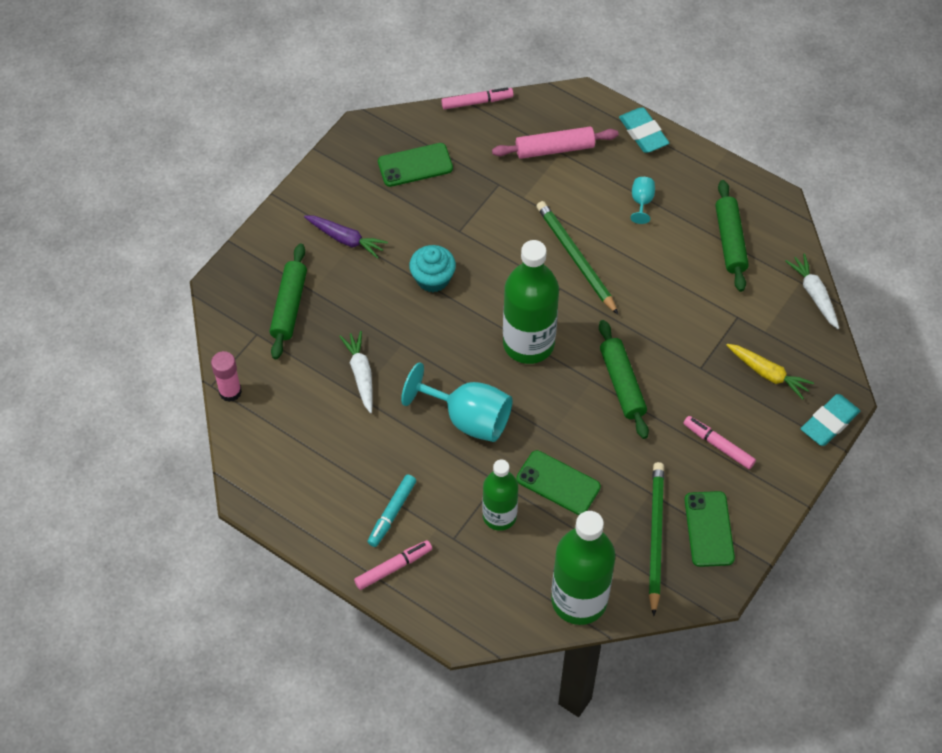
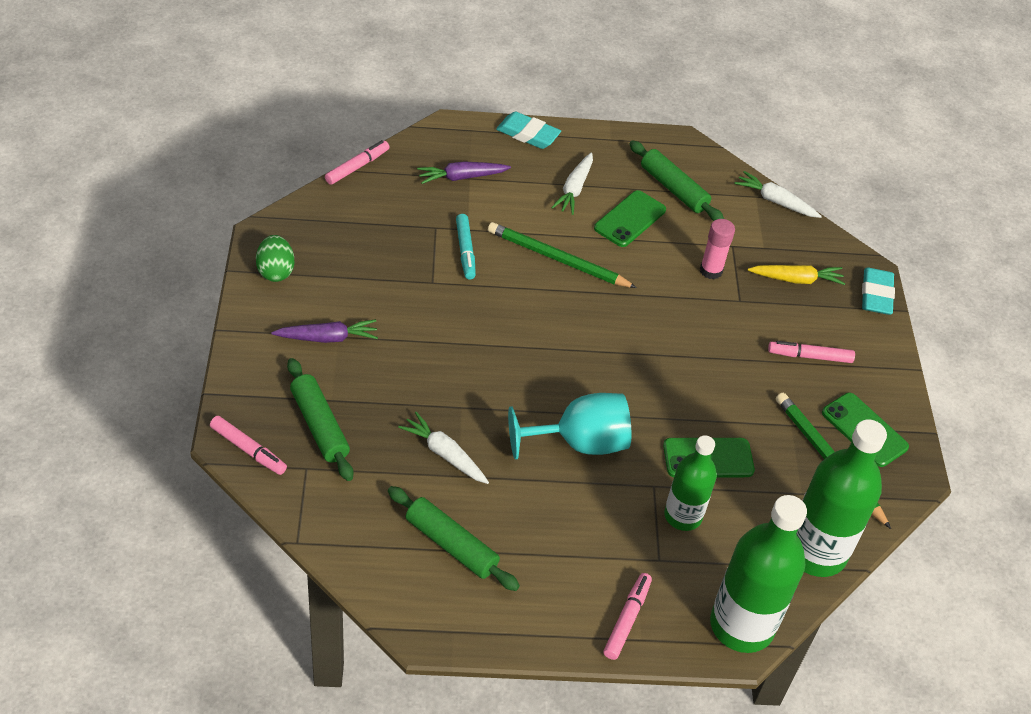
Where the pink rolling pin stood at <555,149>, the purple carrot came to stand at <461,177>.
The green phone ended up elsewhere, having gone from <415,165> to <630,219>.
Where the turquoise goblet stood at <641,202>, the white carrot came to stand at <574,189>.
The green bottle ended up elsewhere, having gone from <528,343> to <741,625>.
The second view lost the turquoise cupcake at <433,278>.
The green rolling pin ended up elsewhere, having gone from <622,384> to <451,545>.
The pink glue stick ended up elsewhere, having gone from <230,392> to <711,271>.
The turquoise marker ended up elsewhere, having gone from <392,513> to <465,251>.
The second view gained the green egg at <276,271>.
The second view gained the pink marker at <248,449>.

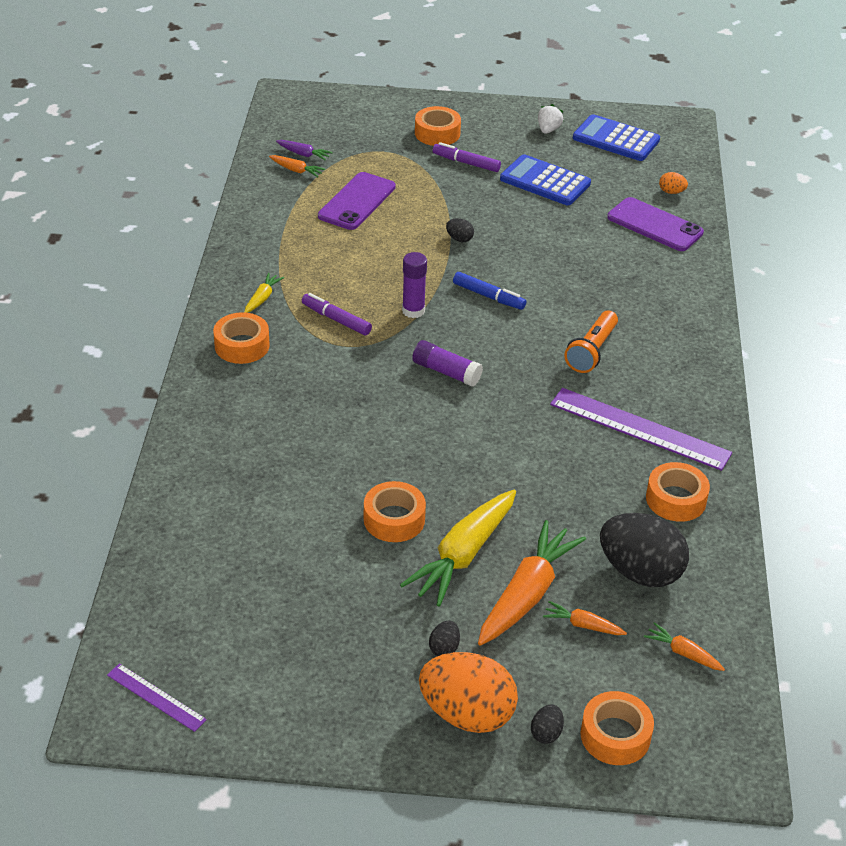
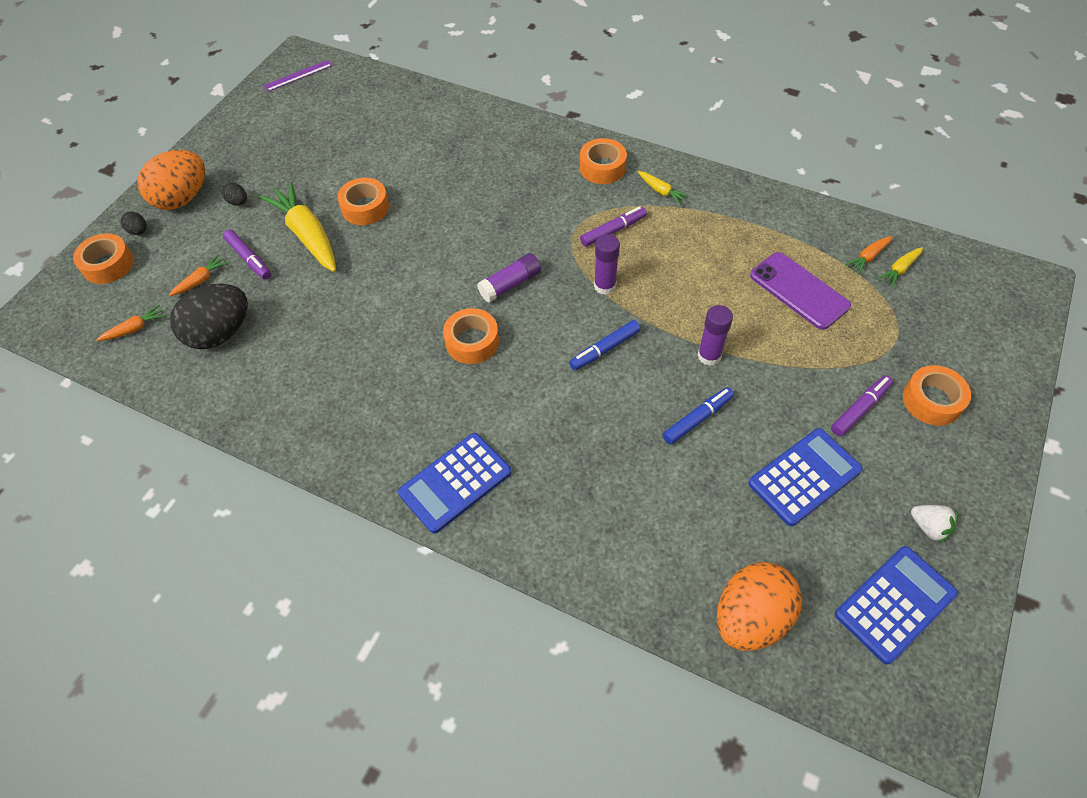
What was the purple carrot at <303,154> turned into the yellow carrot at <899,270>.
The size of the orange egg at <671,192> changed by a factor of 2.41.
The second view lost the purple phone at <654,225>.
Where the black egg stood at <459,239>, the purple glue stick came to stand at <709,356>.
The second view lost the orange flashlight at <591,351>.
The second view lost the purple ruler at <639,429>.
The orange tape ended up elsewhere, having gone from <676,499> to <472,342>.
Where the orange carrot stood at <527,594>, the purple marker came to stand at <249,259>.
The second view gained the blue marker at <697,419>.
The second view gained the blue calculator at <455,483>.

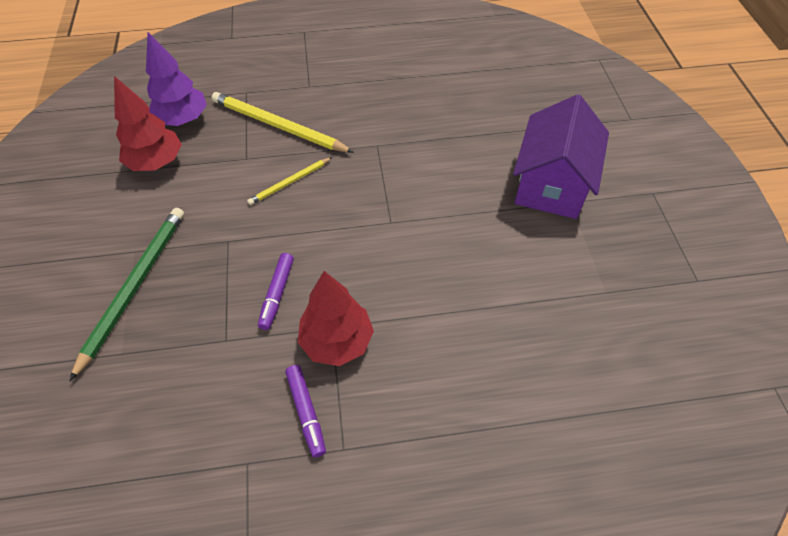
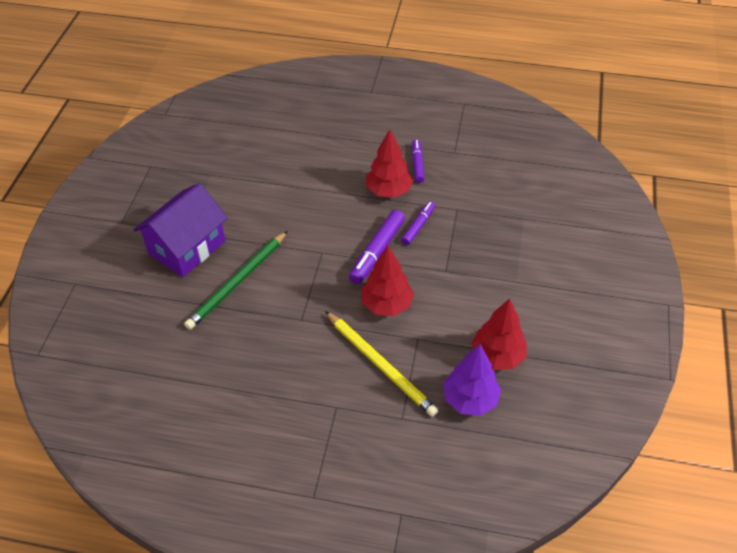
Where the yellow pencil stood at <290,182>, the red tree came to stand at <386,304>.
The green pencil ended up elsewhere, having gone from <134,287> to <237,282>.
The second view gained the purple marker at <377,251>.

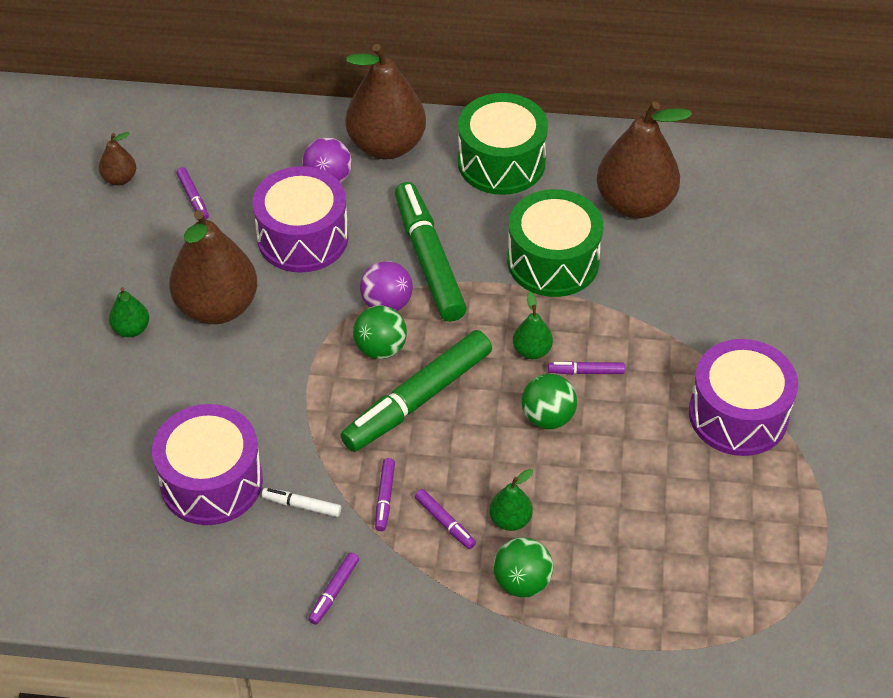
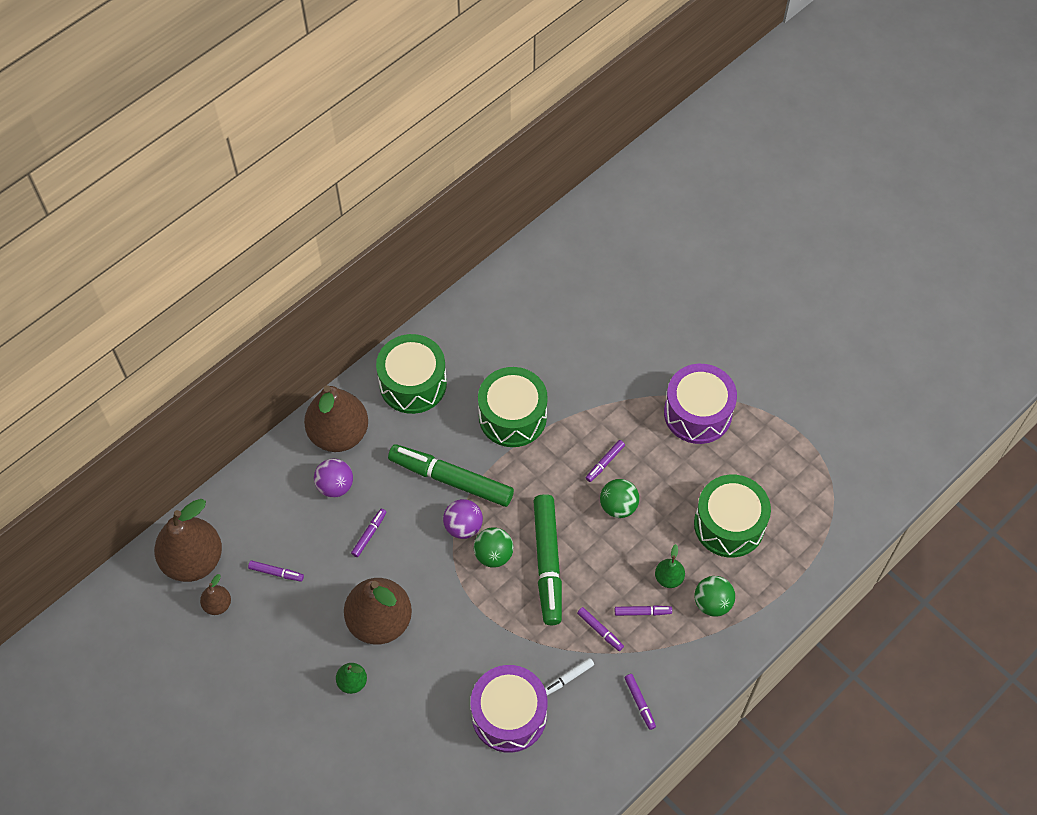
The brown pear ended up elsewhere, having gone from <635,203> to <193,560>.
Where the purple drum stood at <303,237>, the purple marker came to stand at <369,534>.
The second view lost the green pear at <532,351>.
The second view gained the green drum at <729,524>.

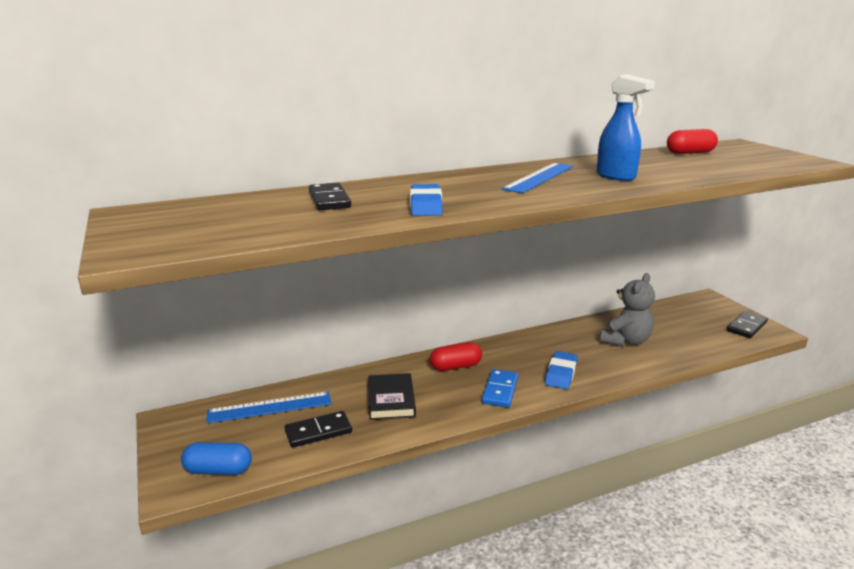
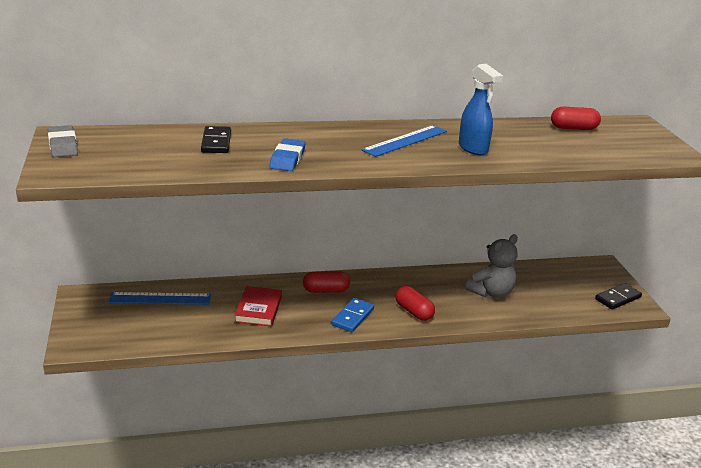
Where the blue eraser stood at <561,373>, the red capsule came to stand at <413,312>.
What was the black book at <391,400> turned into the red book at <258,309>.
The second view lost the black domino at <318,431>.
The second view lost the blue capsule at <218,470>.
The second view gained the grey eraser at <63,145>.

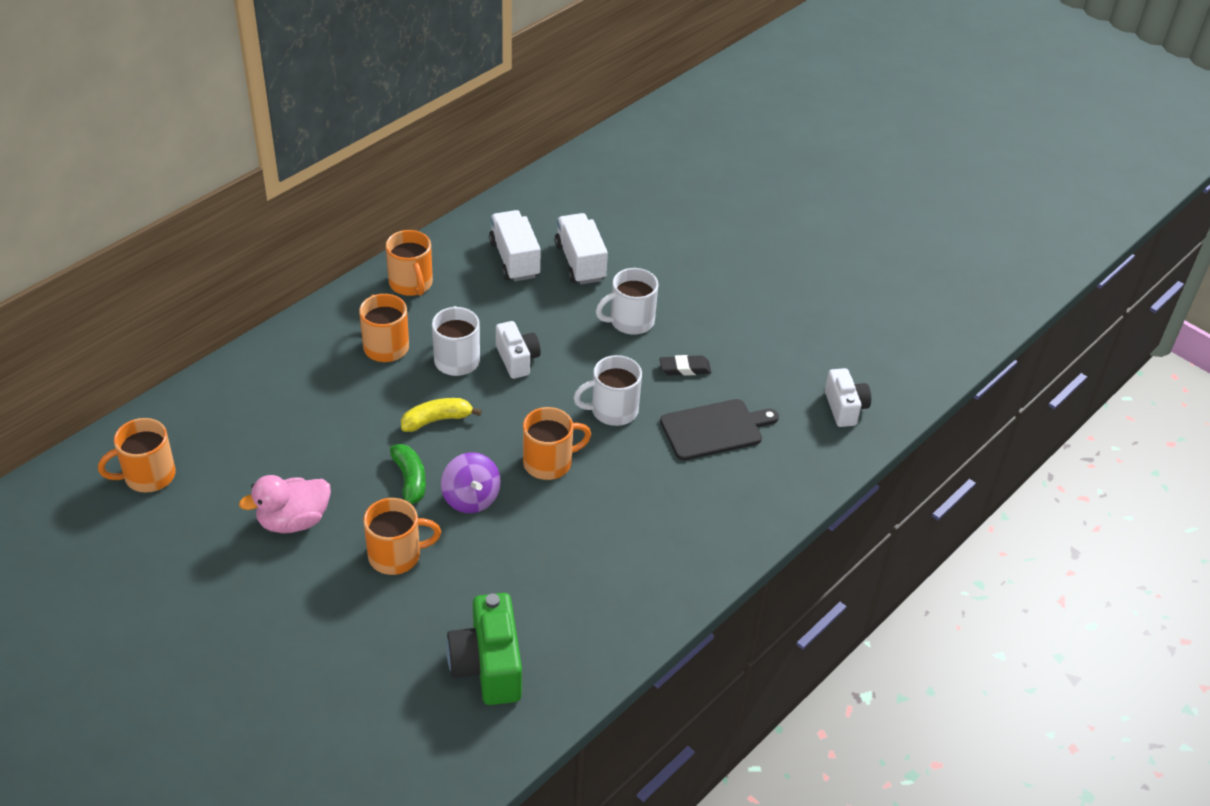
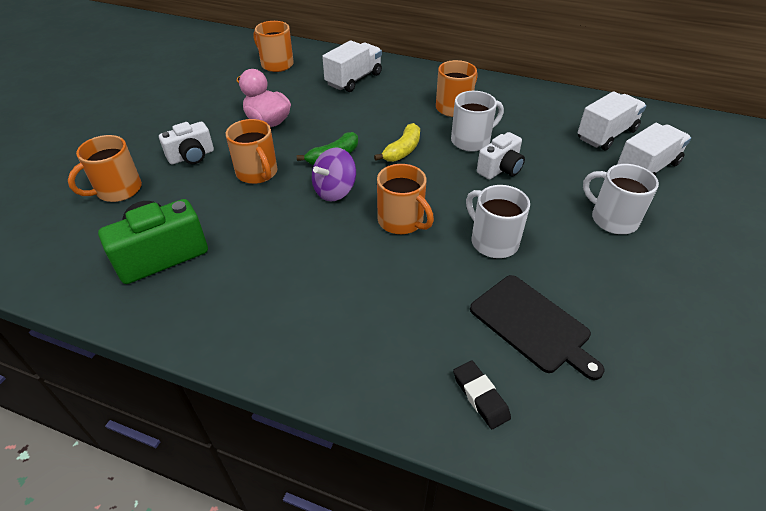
The orange mug ended up elsewhere, having gone from <411,284> to <117,190>.
The black eraser ended up elsewhere, having gone from <685,368> to <480,396>.
The white camera ended up elsewhere, having gone from <845,408> to <191,156>.
The yellow banana at <437,420> ended up facing another way, 75 degrees clockwise from before.
The second view gained the white truck at <354,79>.

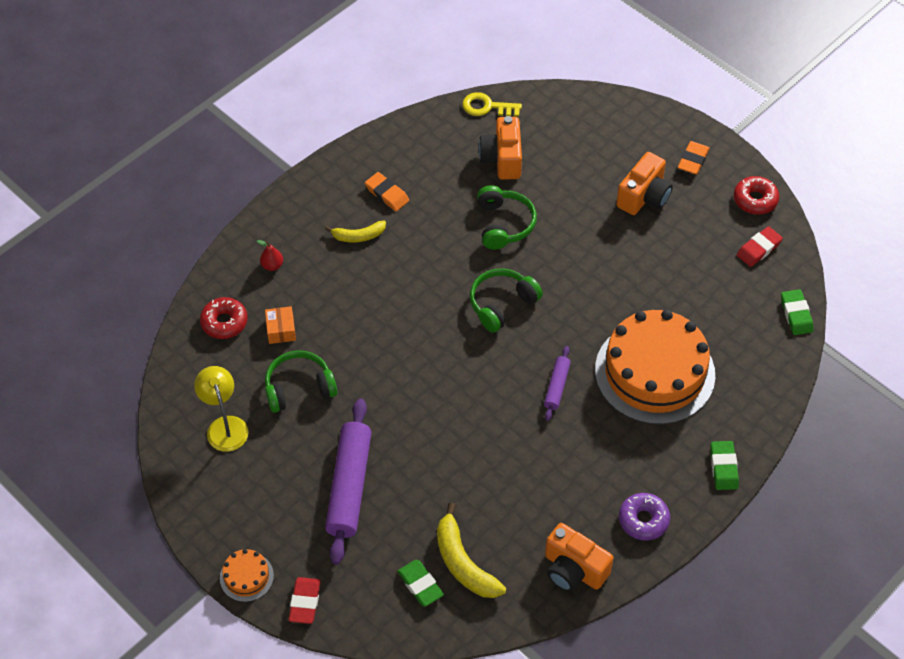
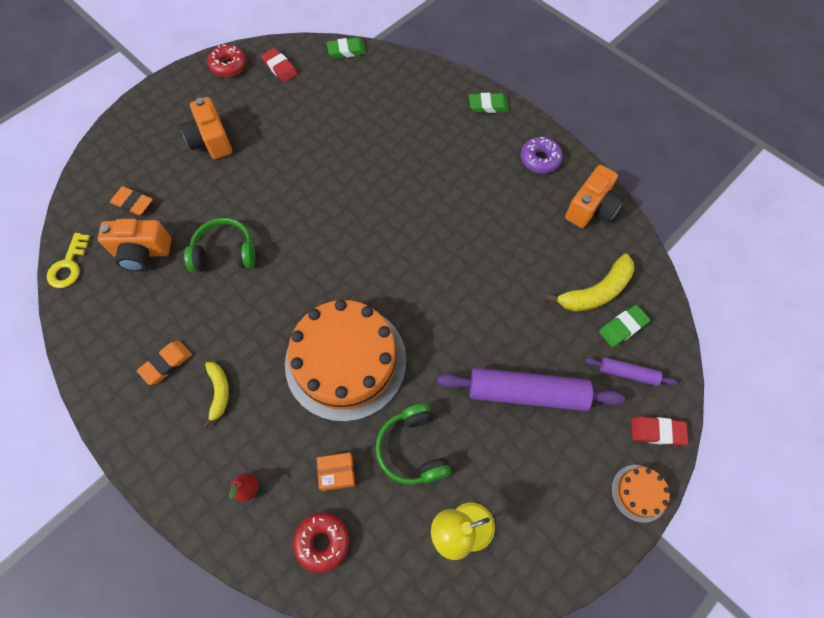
The orange eraser ended up elsewhere, having gone from <693,160> to <133,203>.
The orange camera at <644,197> ended up facing another way, 150 degrees counterclockwise from before.
The second view lost the green headphones at <502,304>.
The orange cake ended up elsewhere, having gone from <654,372> to <345,361>.
The purple rolling pin ended up elsewhere, having gone from <557,386> to <627,373>.

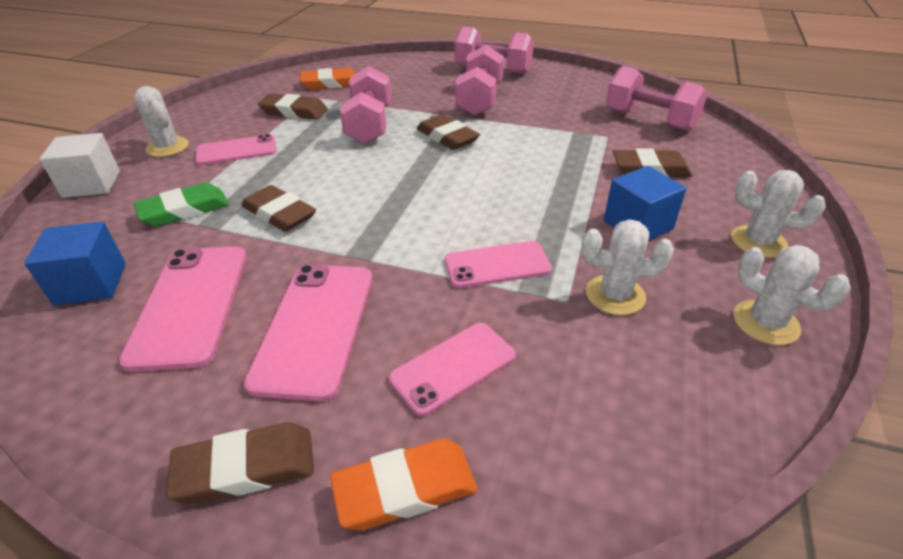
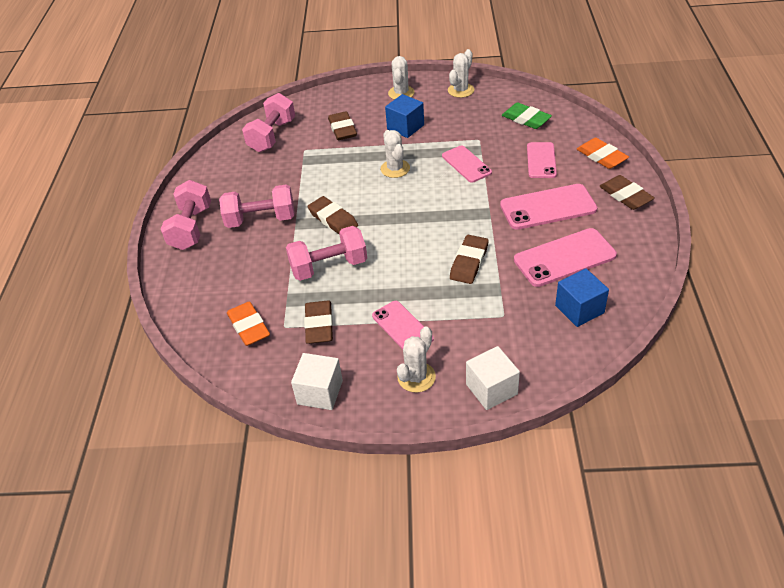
The brown eraser at <447,137> ended up facing another way, 75 degrees counterclockwise from before.
The green eraser ended up elsewhere, having gone from <184,210> to <526,119>.
The white cactus ended up elsewhere, having gone from <615,295> to <395,169>.
The pink phone at <453,367> ended up facing another way, 60 degrees clockwise from before.
The second view gained the white cube at <320,392>.

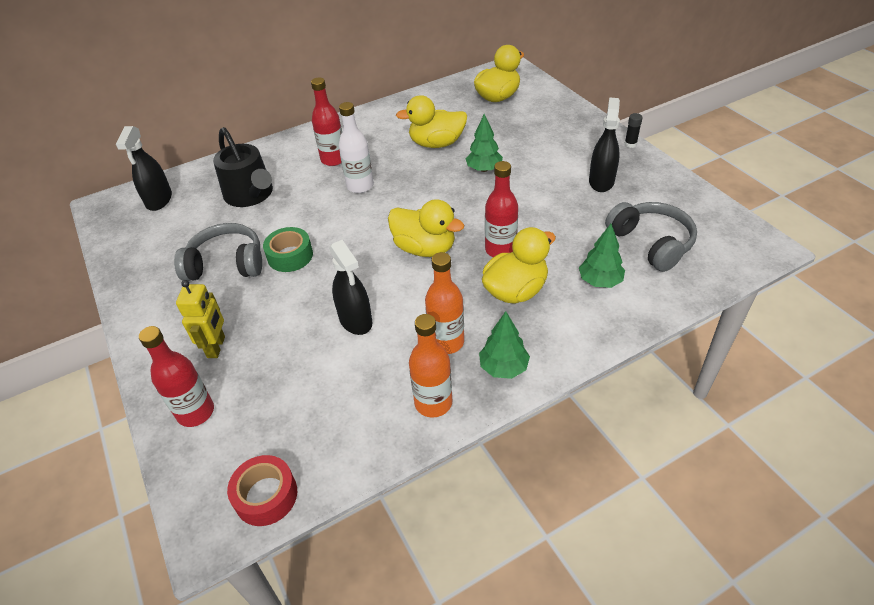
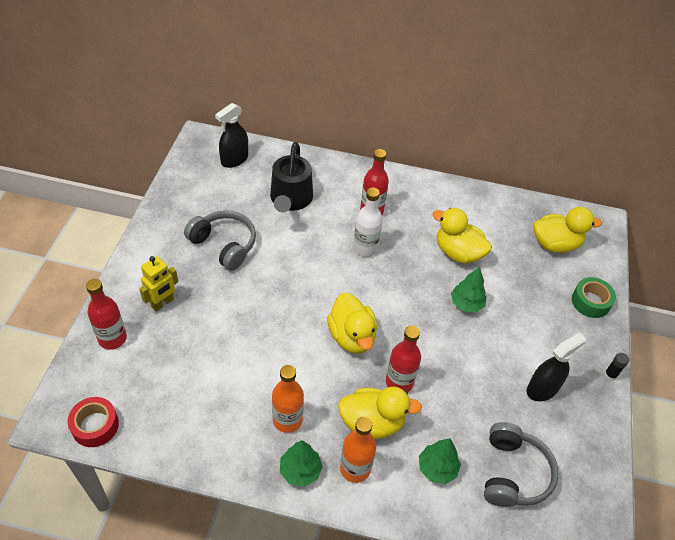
The green tape ended up elsewhere, having gone from <290,256> to <590,302>.
The second view lost the black spray bottle at <355,320>.
The orange bottle ended up elsewhere, having gone from <433,403> to <355,468>.

